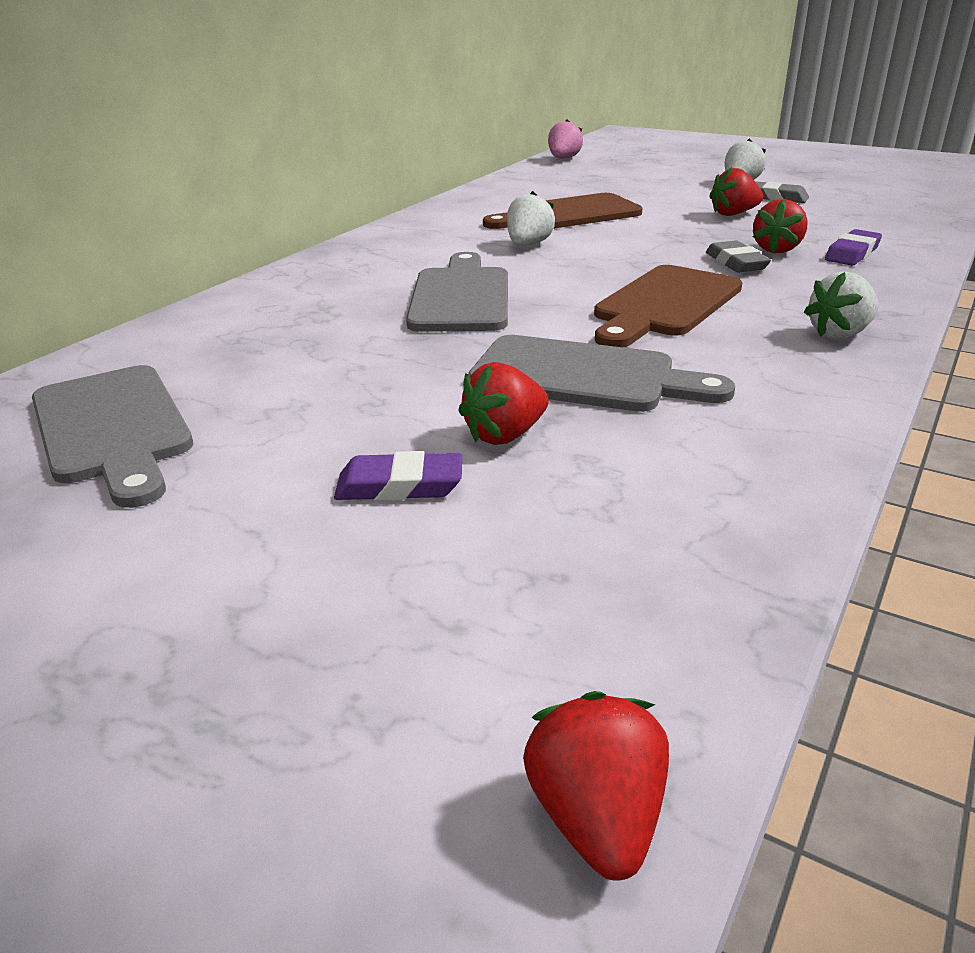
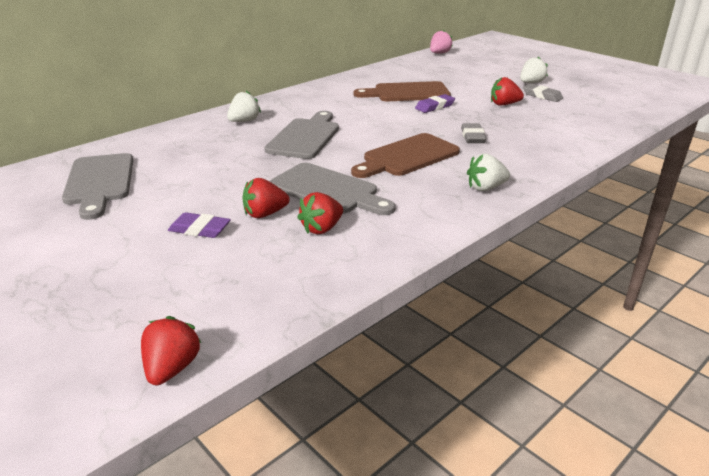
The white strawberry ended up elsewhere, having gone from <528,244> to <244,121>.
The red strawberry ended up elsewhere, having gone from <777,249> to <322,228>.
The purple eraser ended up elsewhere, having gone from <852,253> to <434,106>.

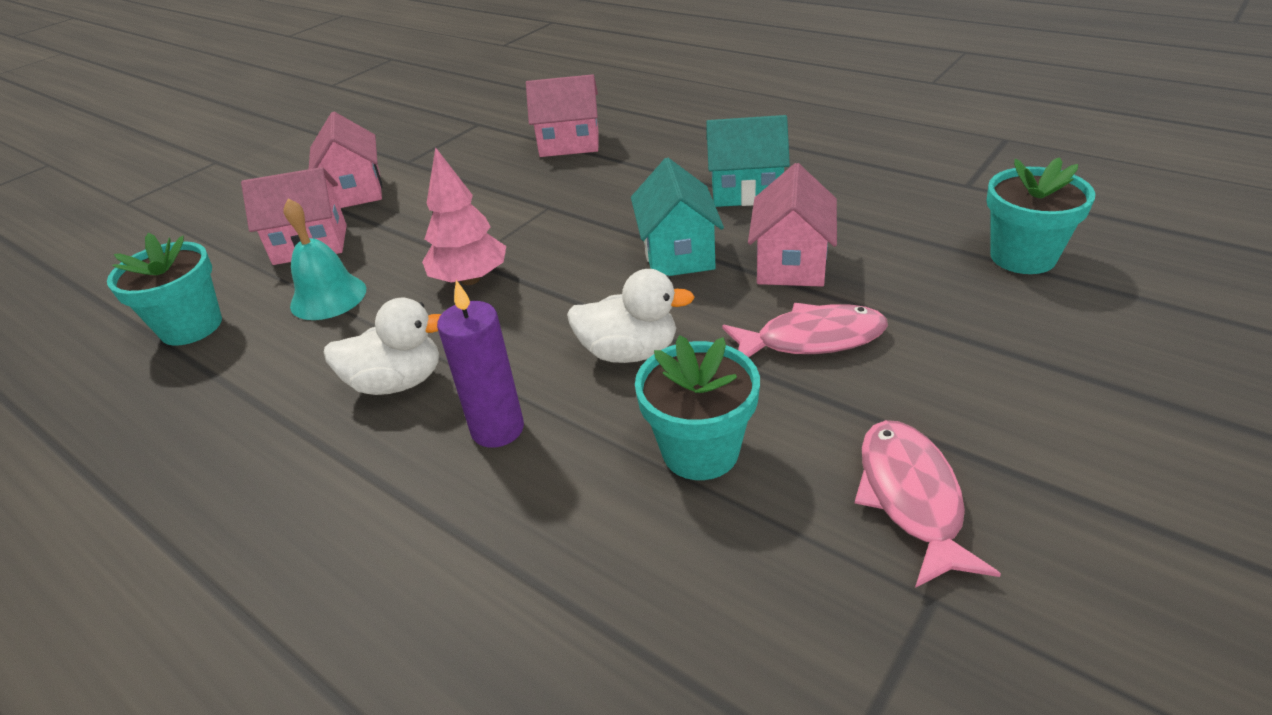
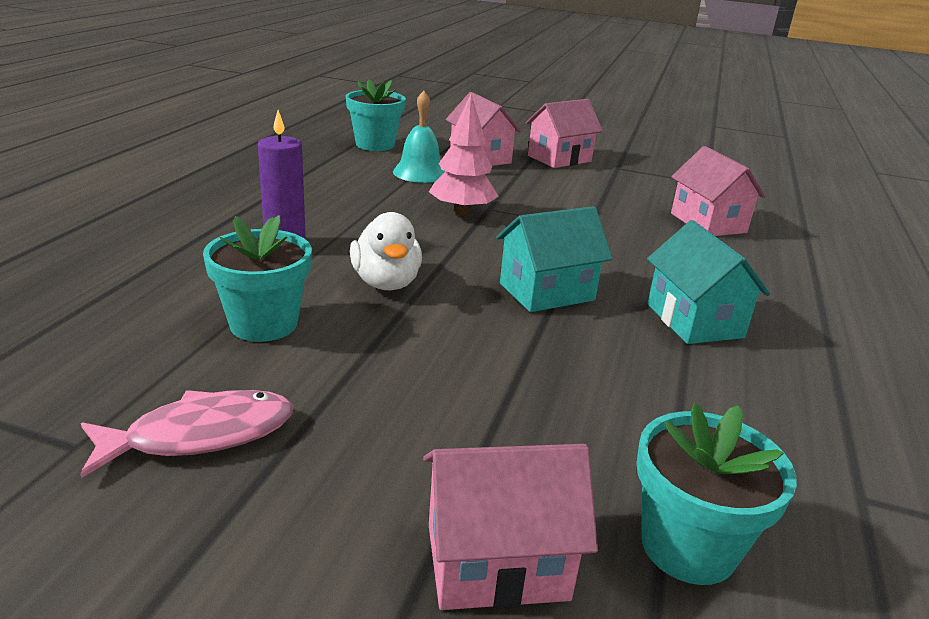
The pink house ended up elsewhere, having gone from <791,263> to <496,562>.
The second view lost the white duck at <397,382>.
The second view lost the pink fish at <812,339>.

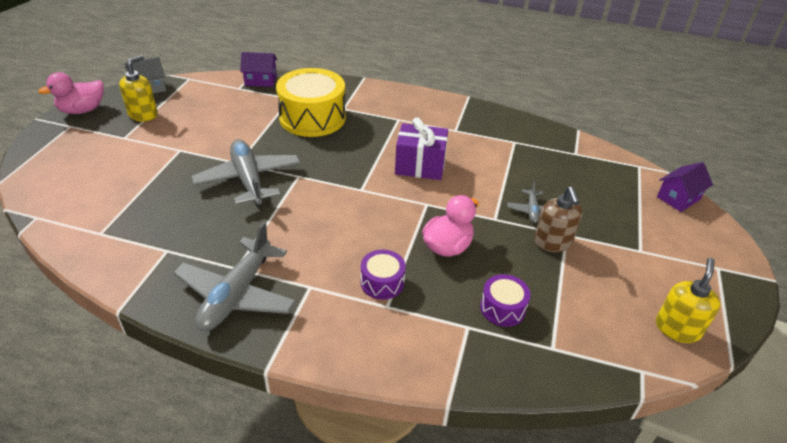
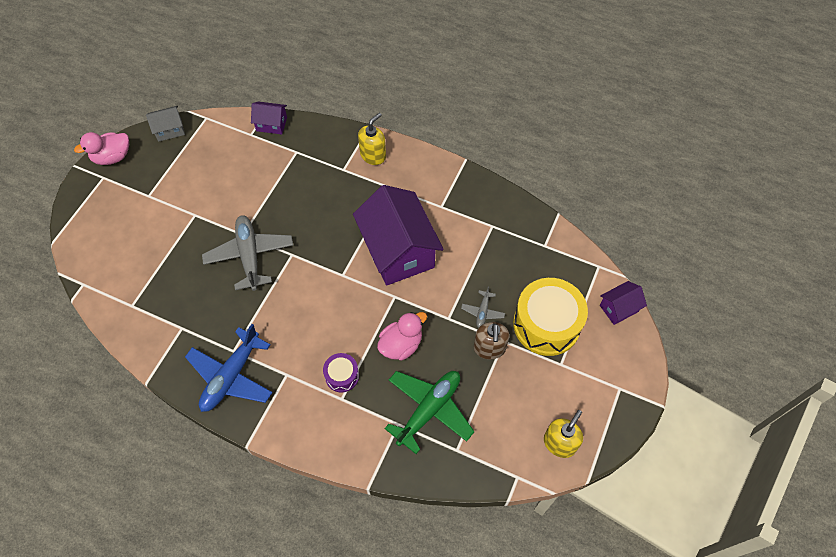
The yellow soap dispenser ended up elsewhere, having gone from <143,114> to <373,155>.
The yellow drum ended up elsewhere, having gone from <312,118> to <546,324>.
Where the purple gift stood at <420,166>, the purple house came to stand at <398,251>.
What was the grey plane at <237,294> turned into the blue plane at <231,376>.
Where the purple drum stood at <502,308>, the green plane came to stand at <429,410>.

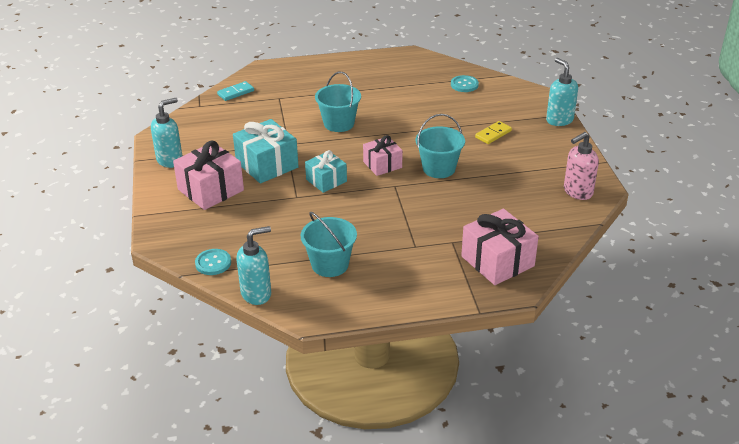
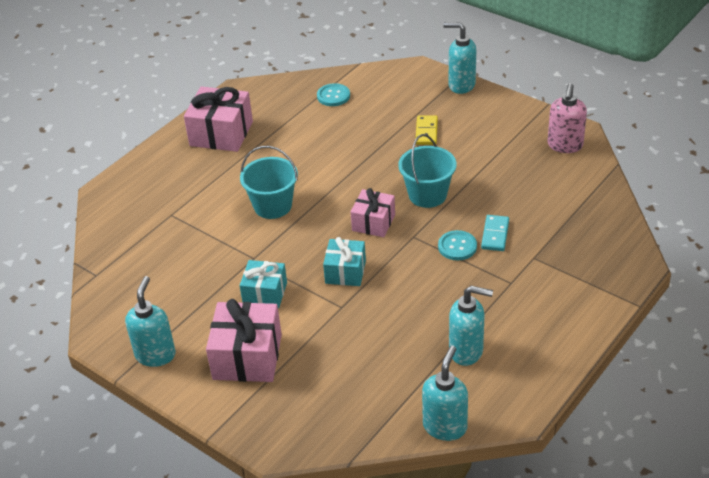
The turquoise domino ended up elsewhere, having gone from <236,93> to <495,235>.
The size of the turquoise gift at <267,165> changed by a factor of 0.63.
The pink gift ended up elsewhere, having gone from <497,261> to <221,134>.
Where the turquoise bucket stood at <330,264>, the turquoise soap dispenser came to stand at <467,351>.
The turquoise button ended up elsewhere, having gone from <213,263> to <457,246>.

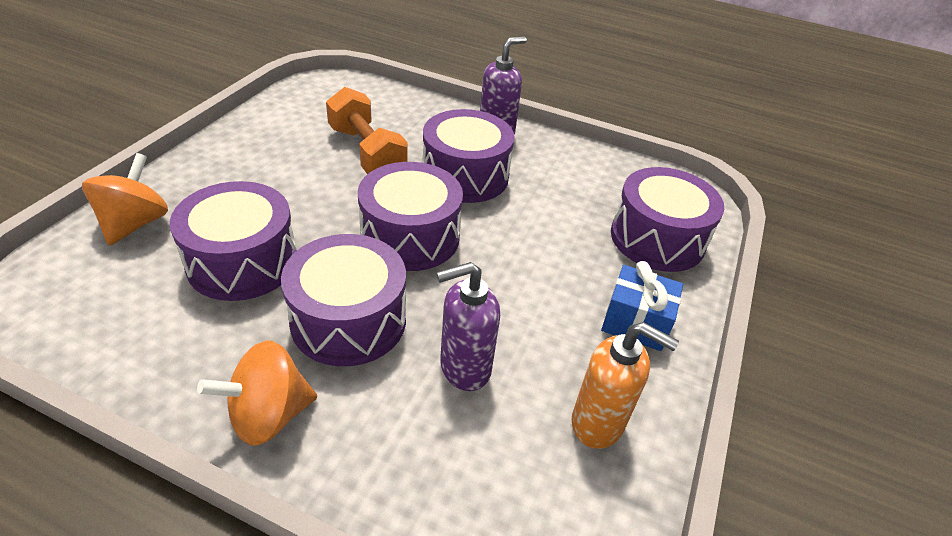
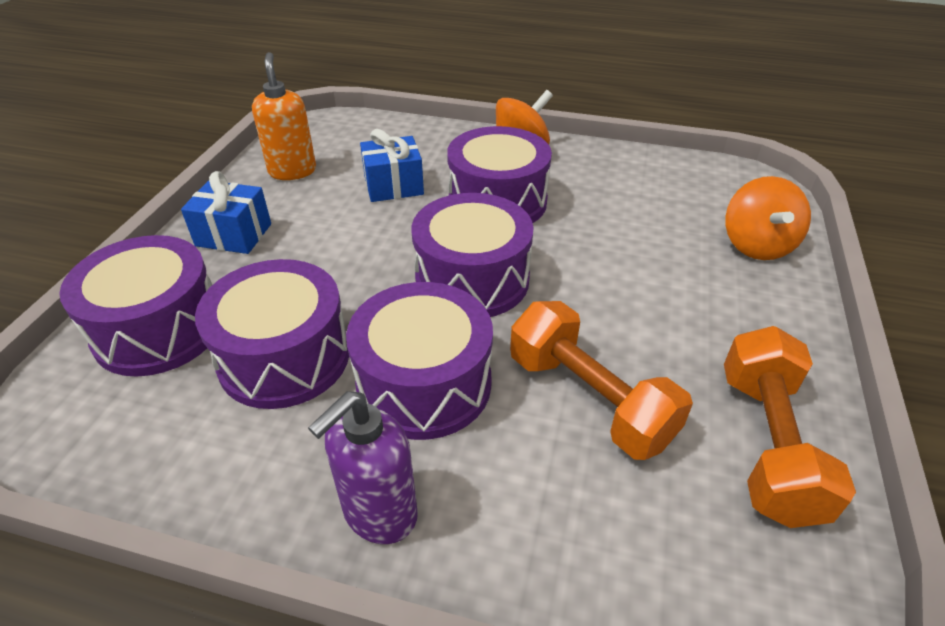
The purple drum ended up elsewhere, having gone from <242,262> to <284,357>.
Where the purple soap dispenser stood at <464,368>, the blue gift came to stand at <393,186>.
The orange soap dispenser at <598,423> ended up facing another way, 60 degrees clockwise from before.
The second view gained the orange dumbbell at <767,444>.

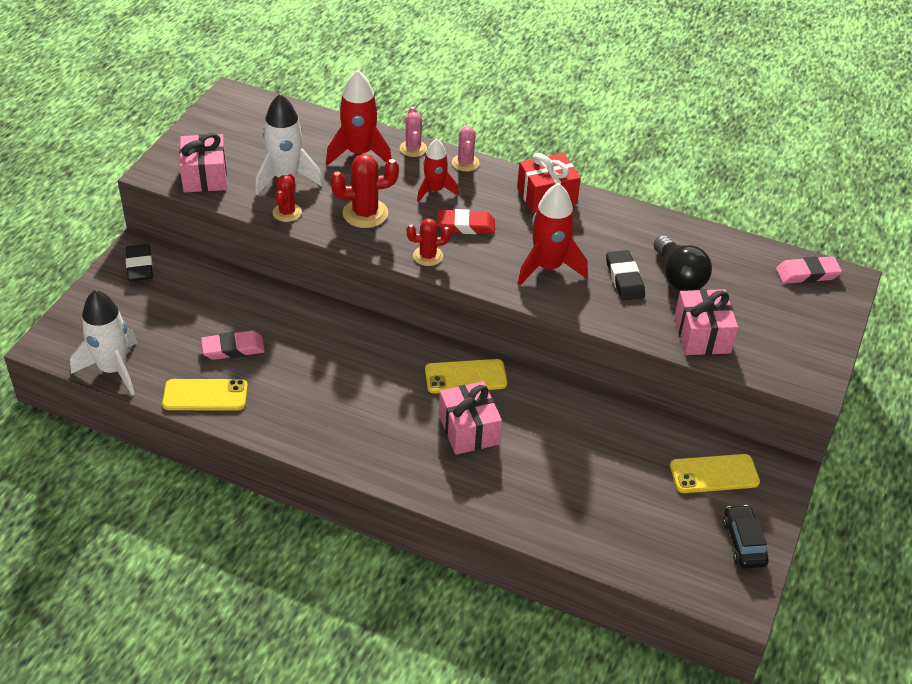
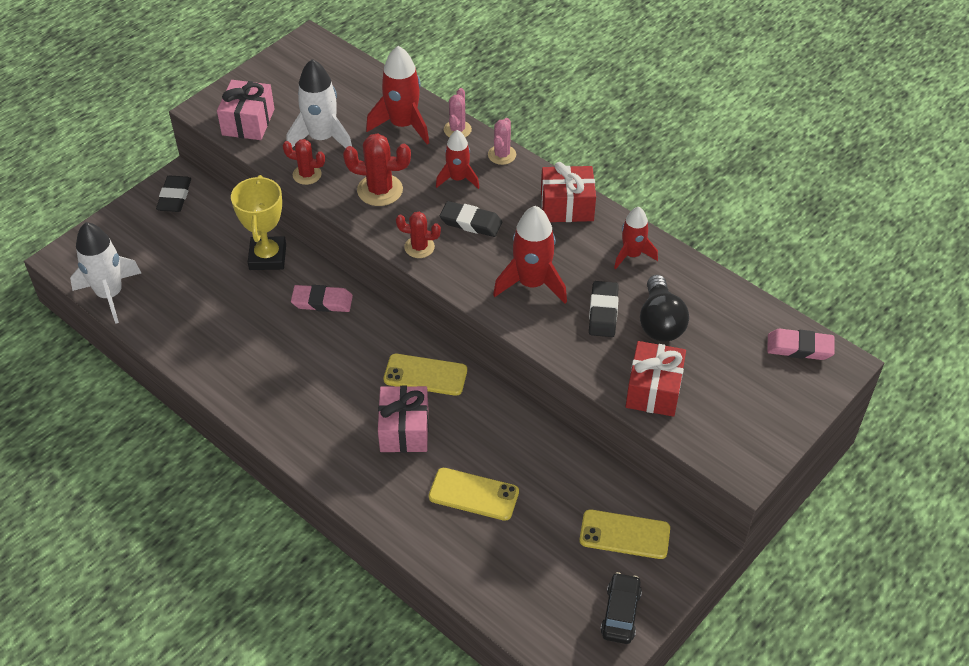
The red cactus at <287,212> ended up facing another way, 75 degrees clockwise from before.
What was the red eraser at <465,226> turned into the black eraser at <471,222>.
What was the pink gift at <702,335> turned into the red gift at <653,390>.
The pink eraser ended up elsewhere, having gone from <233,348> to <322,302>.
The yellow phone ended up elsewhere, having gone from <205,395> to <473,494>.
The second view gained the yellow trophy at <267,257>.
The second view gained the red rocket at <632,255>.

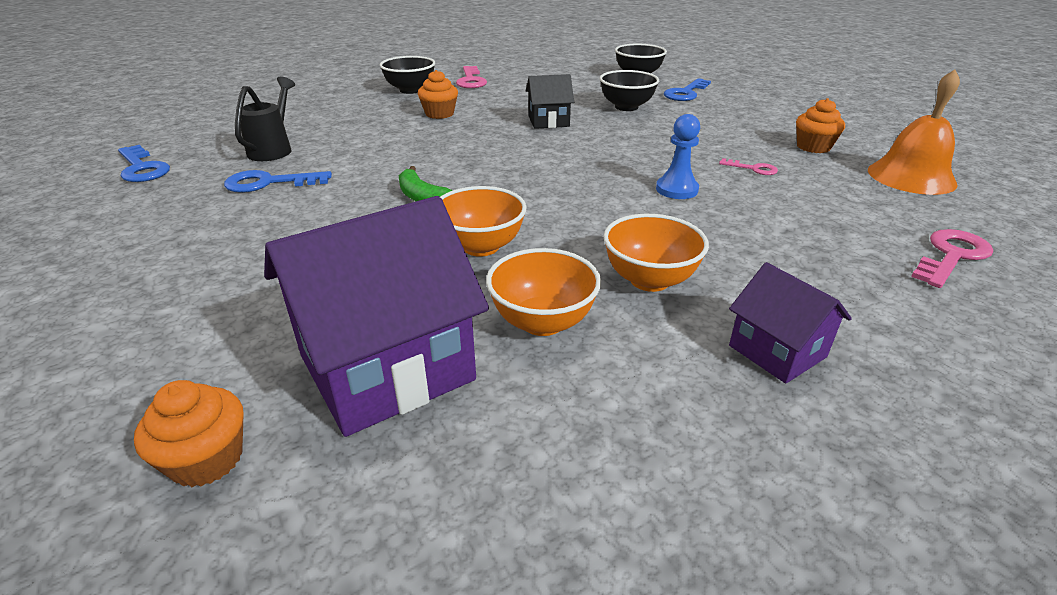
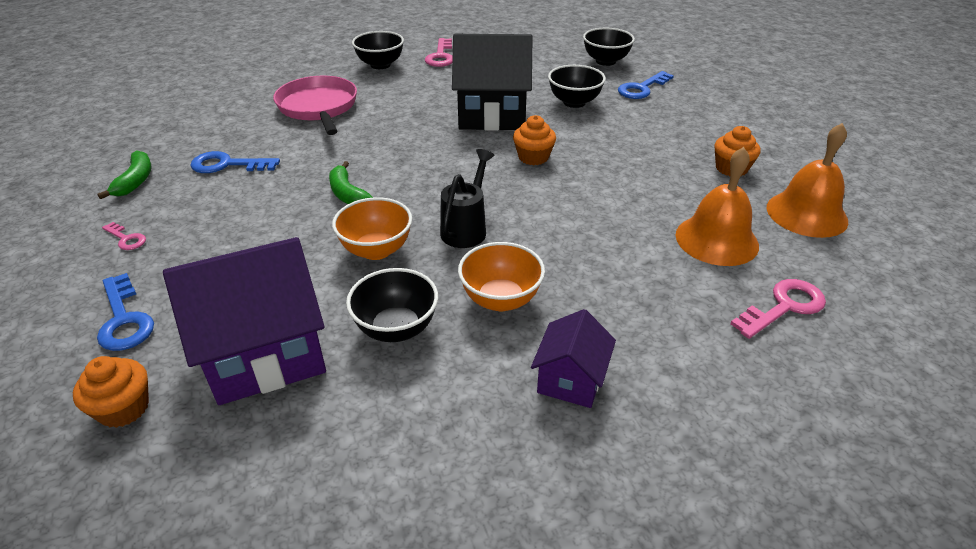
The orange cupcake ended up elsewhere, having gone from <439,114> to <533,157>.
The size of the black house at <548,121> changed by a factor of 1.90.
The black watering can ended up elsewhere, having gone from <274,149> to <467,228>.
The second view lost the blue pawn at <676,189>.
The blue key ended up elsewhere, having gone from <142,168> to <124,319>.
The pink key ended up elsewhere, having gone from <753,169> to <126,239>.
What was the orange bowl at <542,322> turned into the black bowl at <396,328>.
The purple house at <777,351> ended up facing another way, 45 degrees clockwise from before.
The second view gained the pink pan at <318,107>.
The second view gained the orange bell at <716,240>.
The second view gained the green banana at <135,181>.

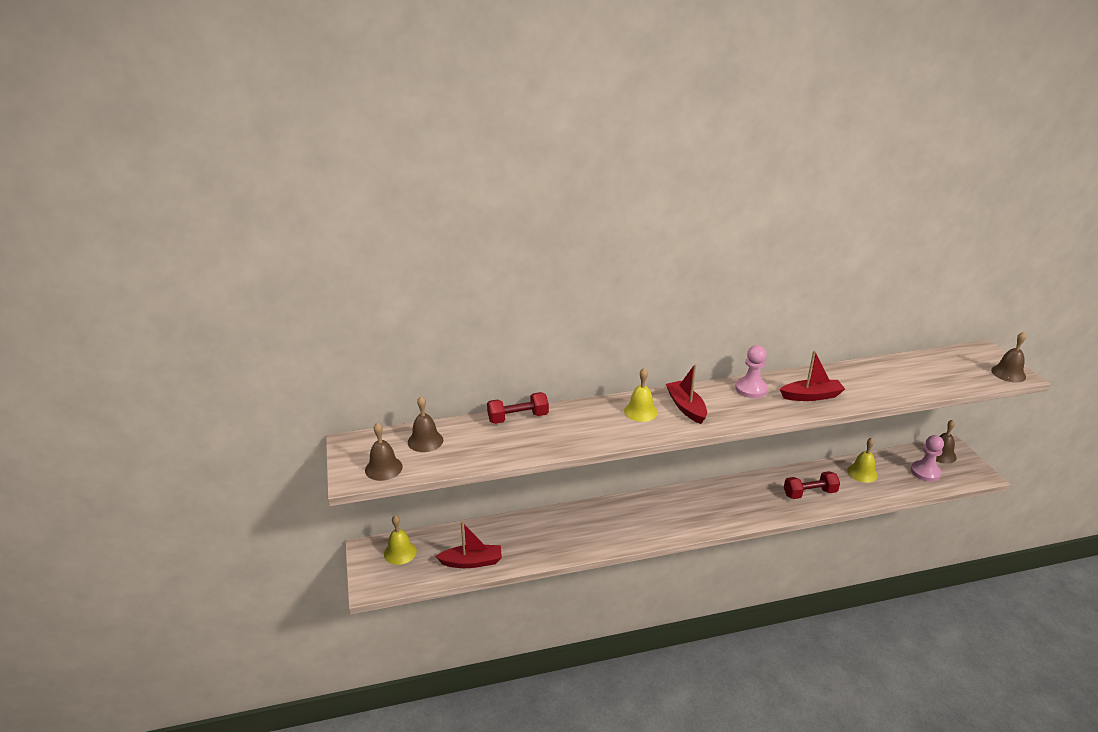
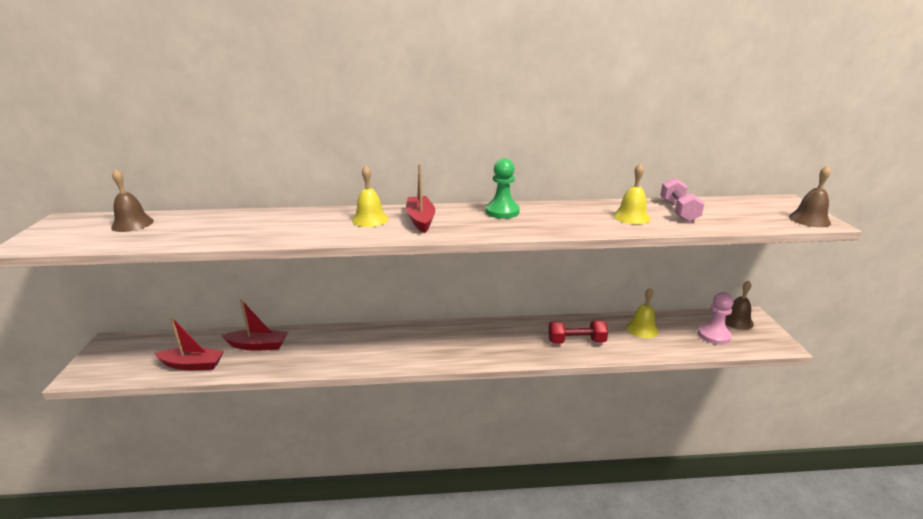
What was the pink pawn at <751,389> turned into the green pawn at <502,212>.
The red boat ended up elsewhere, having gone from <811,396> to <258,345>.
The second view lost the red dumbbell at <518,418>.
The second view lost the brown bell at <383,468>.
The yellow bell ended up elsewhere, having gone from <400,552> to <631,217>.
The second view gained the pink dumbbell at <678,211>.

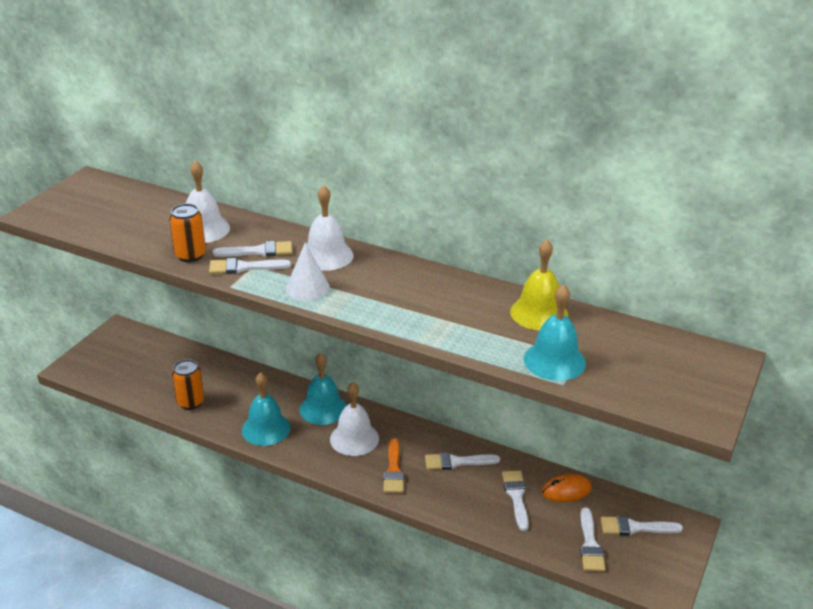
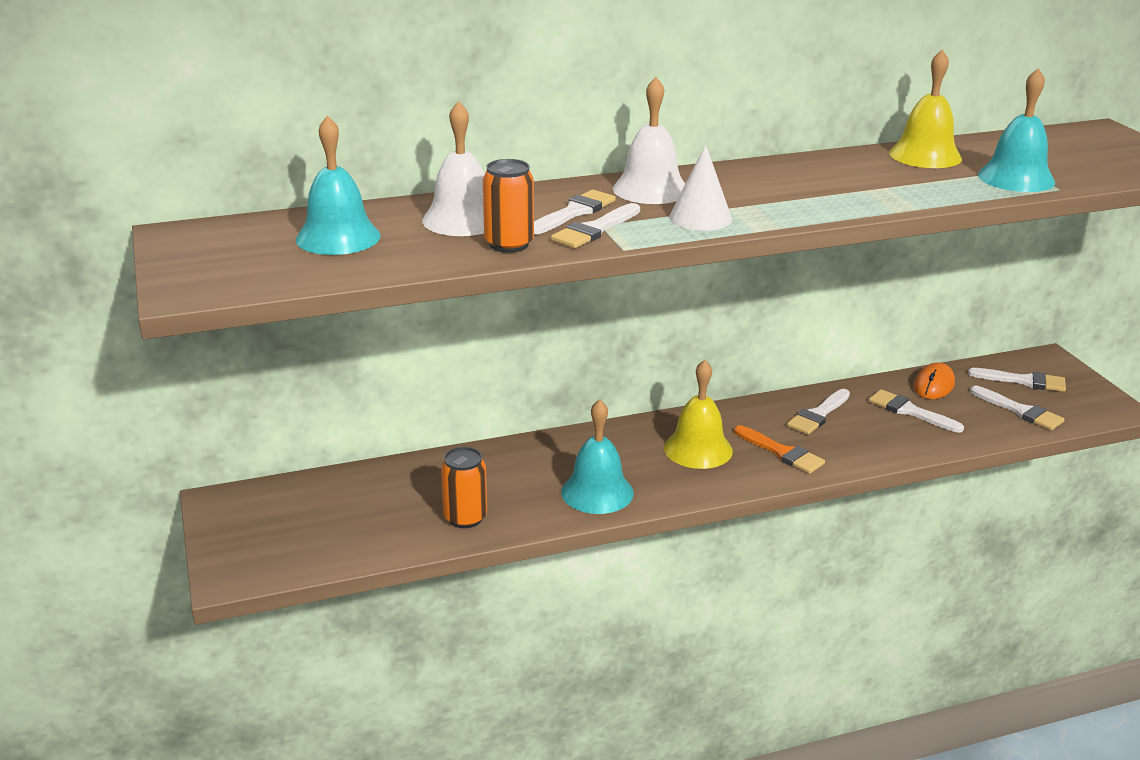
The turquoise bell ended up elsewhere, having gone from <323,408> to <338,237>.
What was the white bell at <354,438> turned into the yellow bell at <698,449>.
The white brush at <635,527> ended up facing another way, 120 degrees counterclockwise from before.

